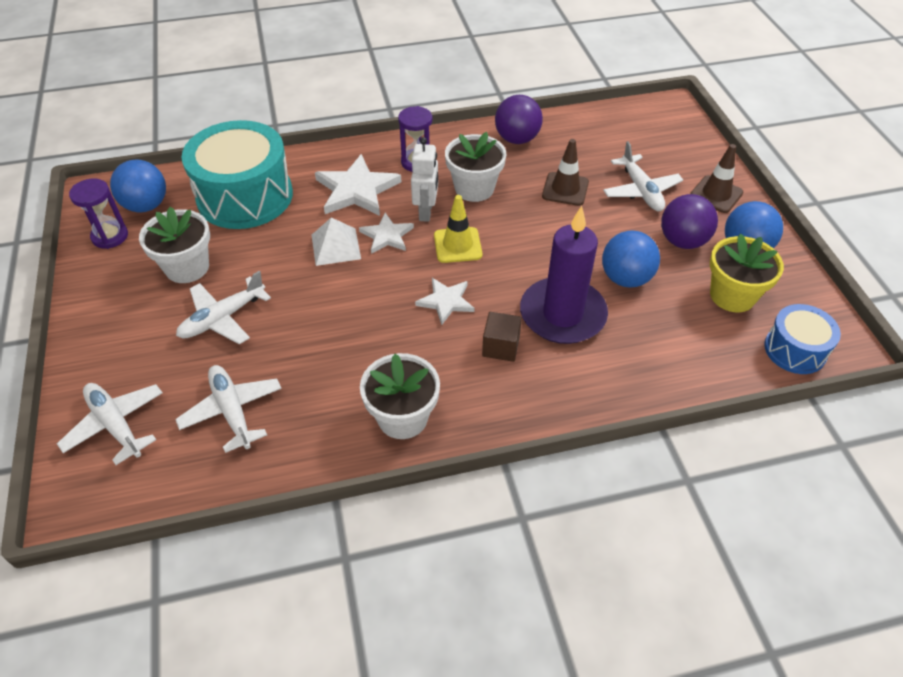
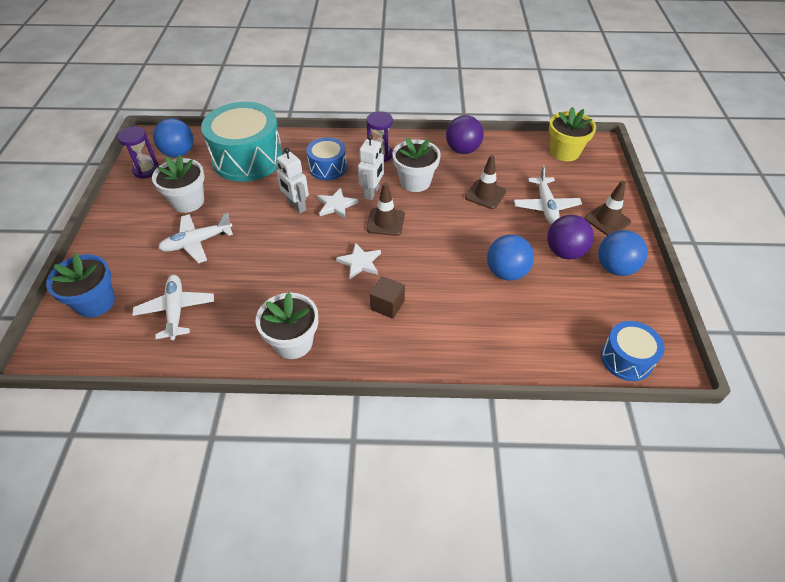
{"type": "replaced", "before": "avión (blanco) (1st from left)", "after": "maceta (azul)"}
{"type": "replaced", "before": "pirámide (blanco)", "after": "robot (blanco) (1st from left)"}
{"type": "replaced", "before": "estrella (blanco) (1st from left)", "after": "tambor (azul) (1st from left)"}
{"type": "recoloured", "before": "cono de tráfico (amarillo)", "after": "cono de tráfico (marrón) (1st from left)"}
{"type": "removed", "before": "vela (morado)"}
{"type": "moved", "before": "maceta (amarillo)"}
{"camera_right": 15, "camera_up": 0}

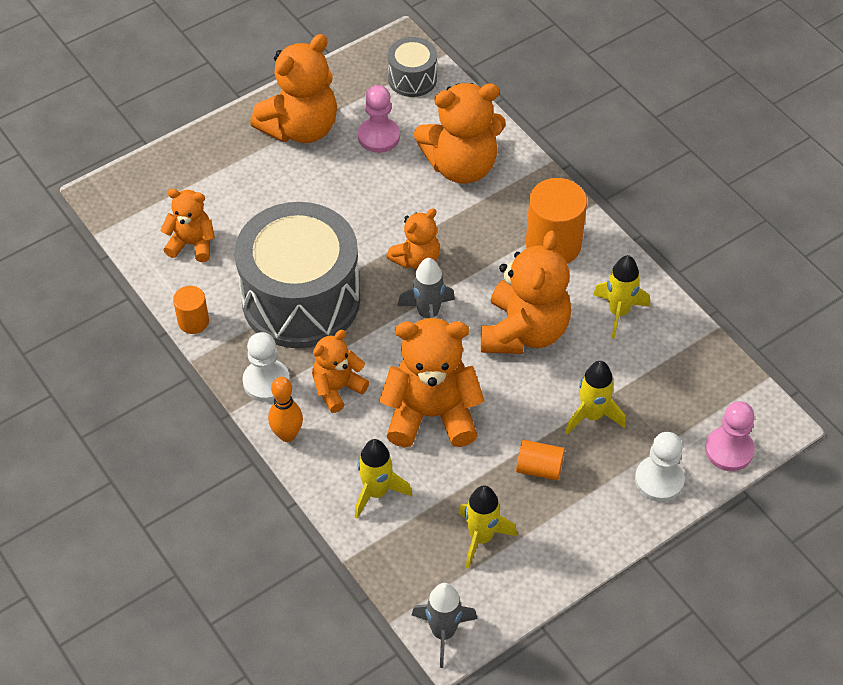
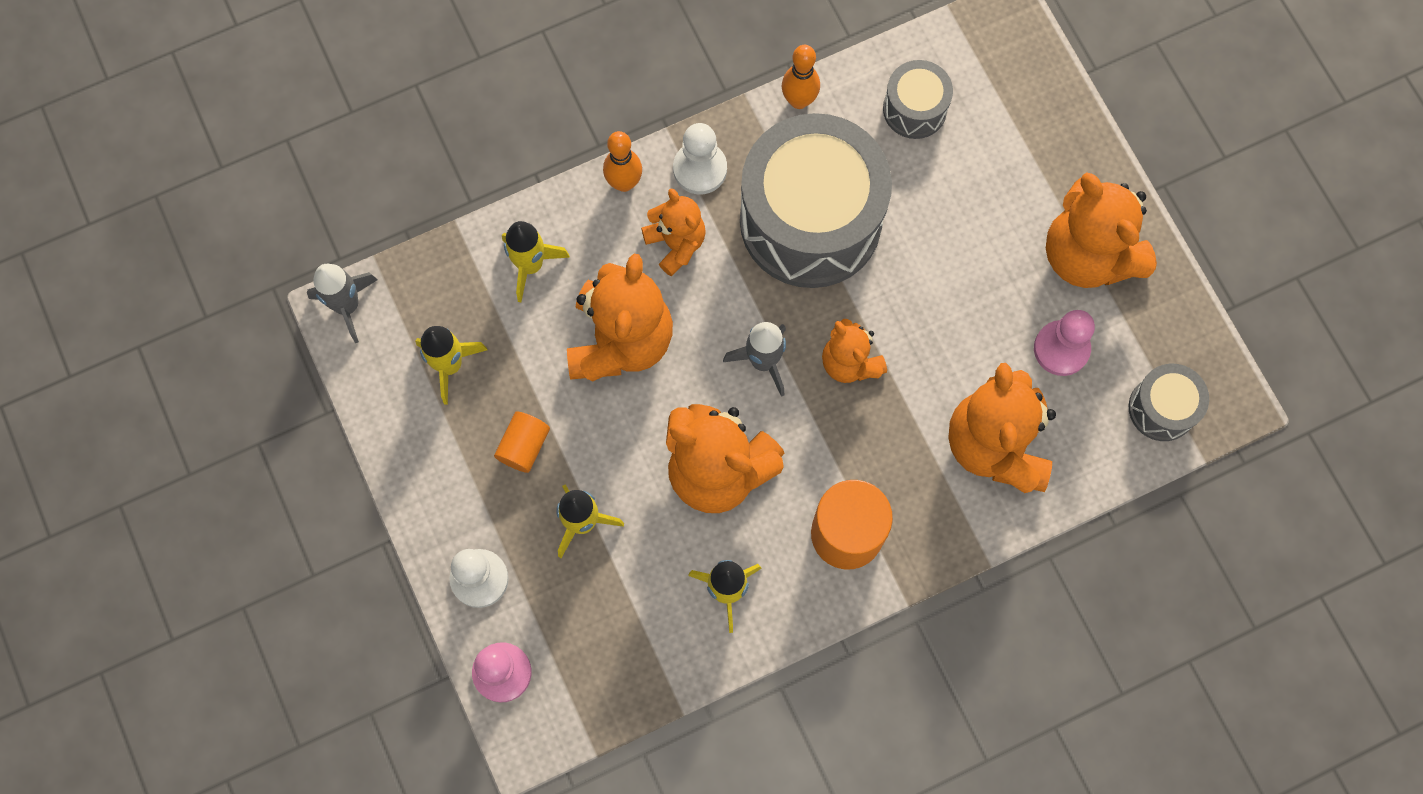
{"type": "replaced", "before": "osito (naranja) (1st from left)", "after": "tambor (gris) (2nd from left)"}
{"type": "replaced", "before": "cilindro (naranja) (1st from left)", "after": "bolo (naranja) (2nd from left)"}
{"camera_right": 100, "camera_up": 20}

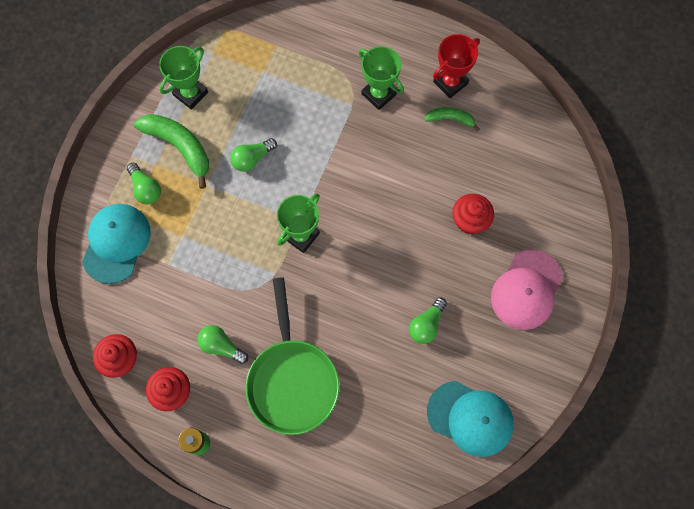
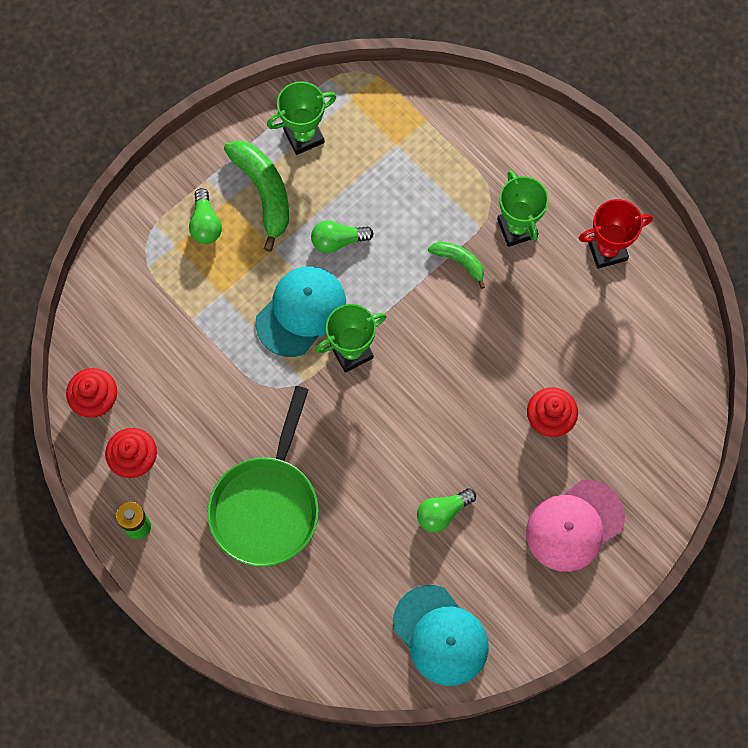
{"type": "moved", "before": "gorra (turquesa) (1st from left)"}
{"type": "removed", "before": "bombilla (verde) (2nd from left)"}
{"type": "moved", "before": "plátano (verde) (2nd from left)"}
{"camera_right": 25, "camera_up": 0}

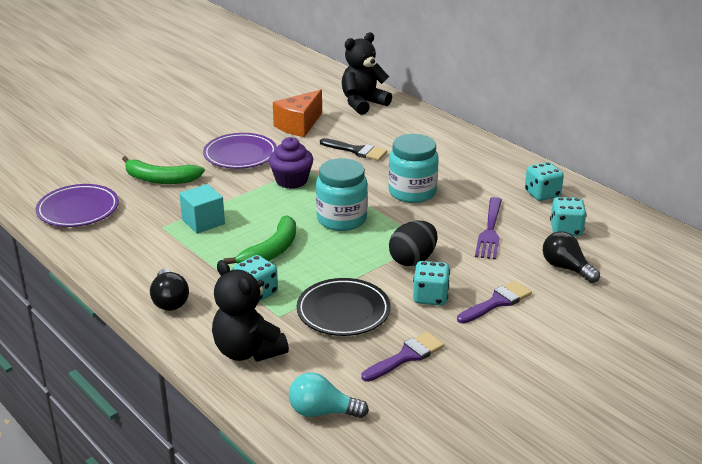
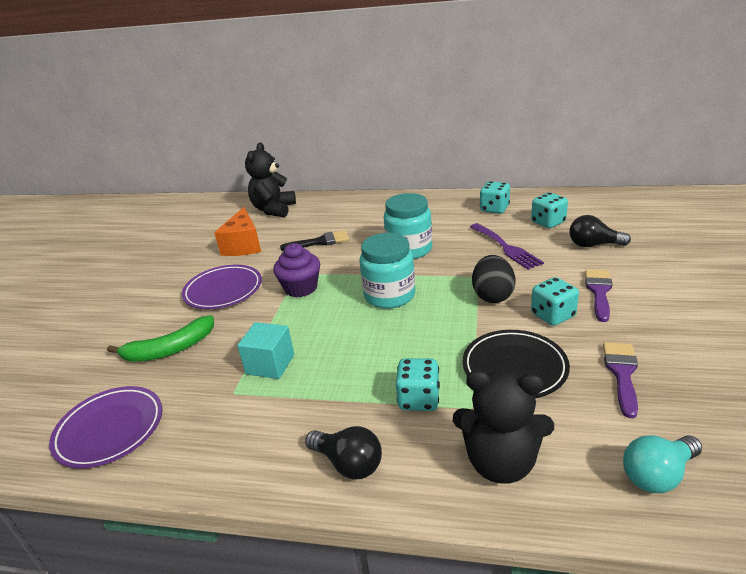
{"type": "removed", "before": "plátano (verde) (2nd from left)"}
{"camera_right": -35, "camera_up": 0}

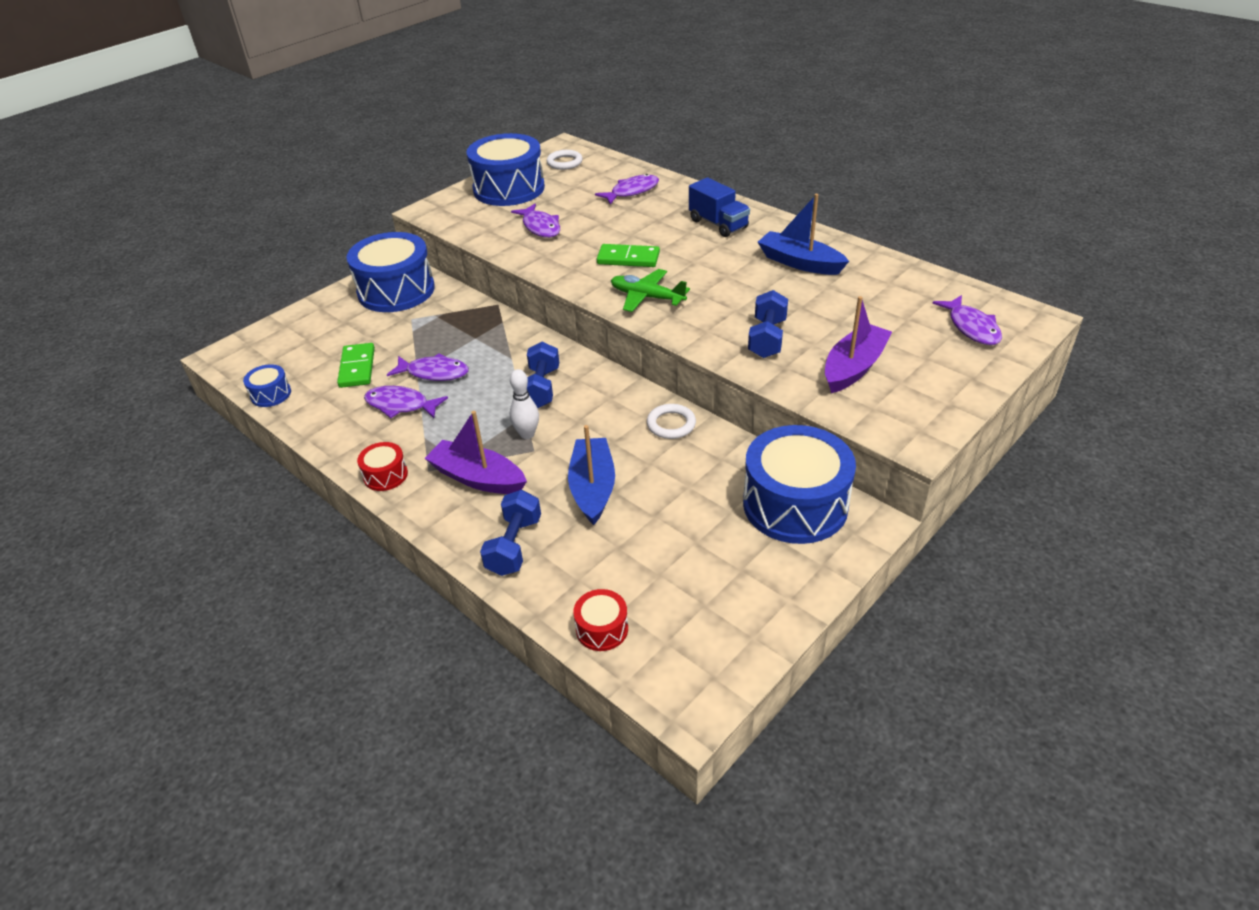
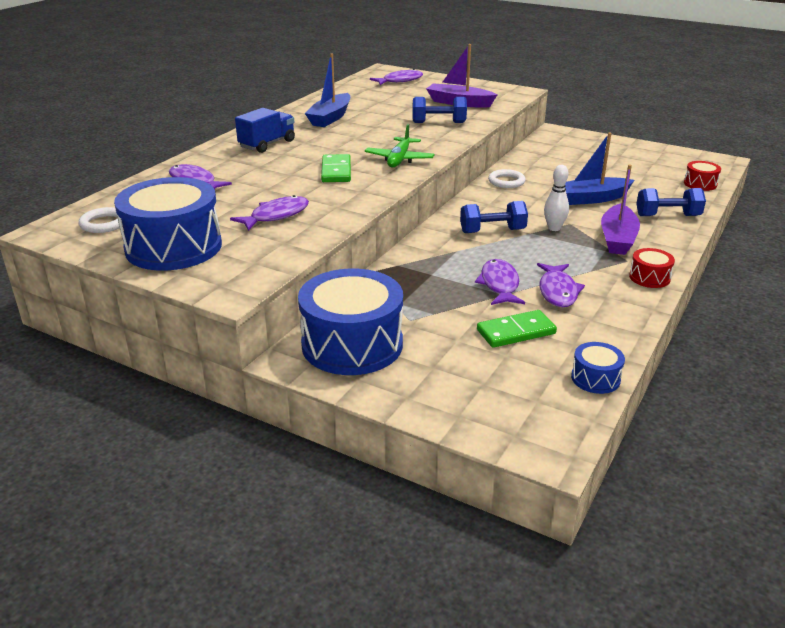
{"type": "removed", "before": "tambor (azul) (4th from left)"}
{"camera_right": -105, "camera_up": -10}

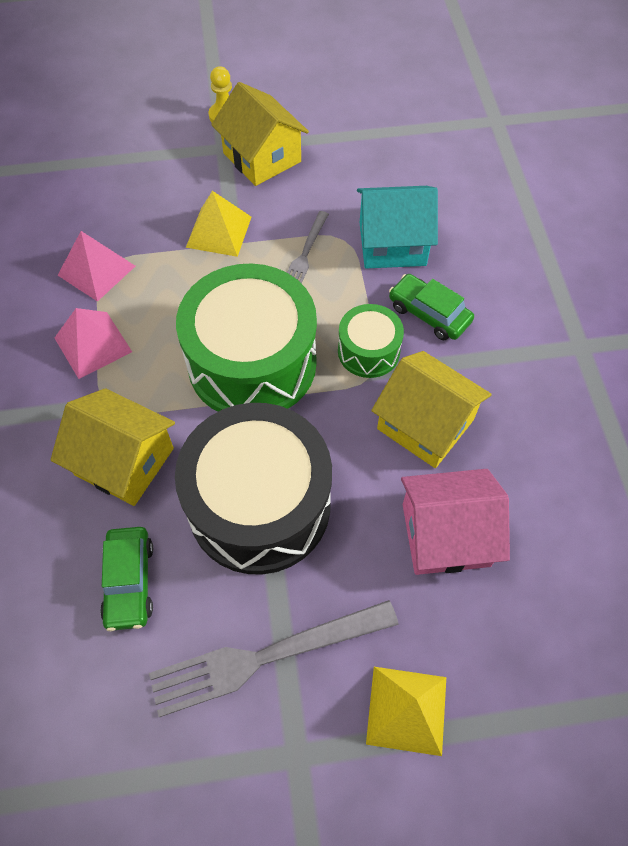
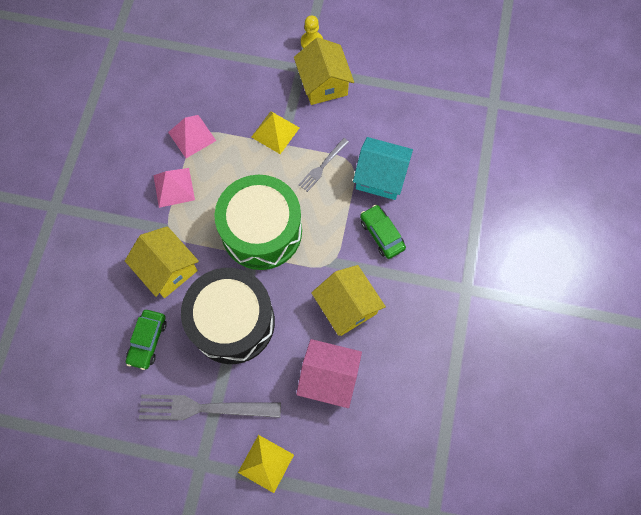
{"type": "removed", "before": "tambor (verde) (2nd from left)"}
{"camera_right": 20, "camera_up": 10}

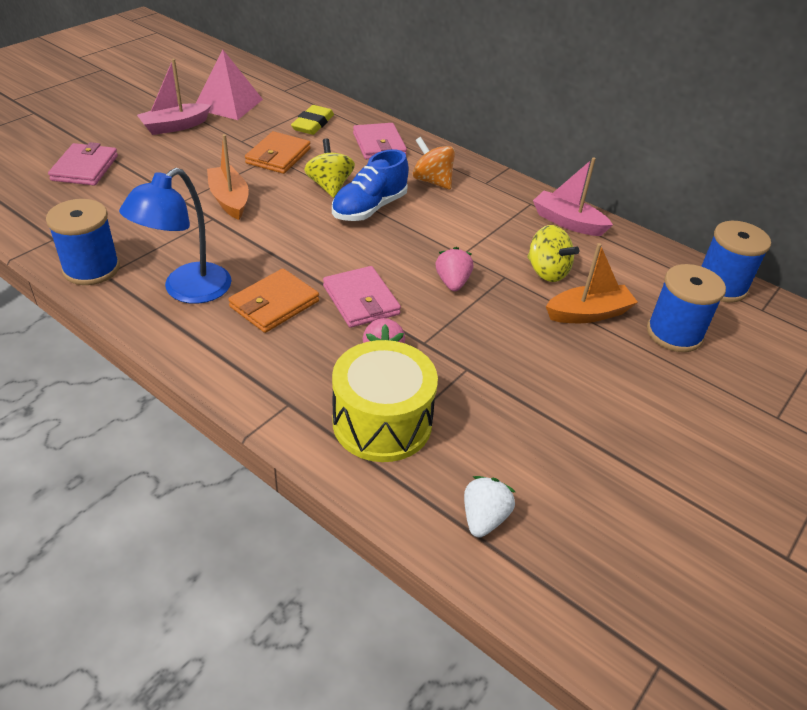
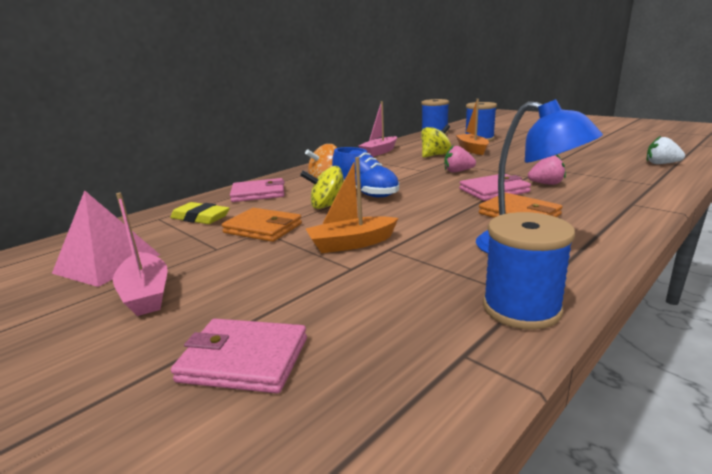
{"type": "removed", "before": "tambor (amarillo)"}
{"camera_right": -80, "camera_up": -20}

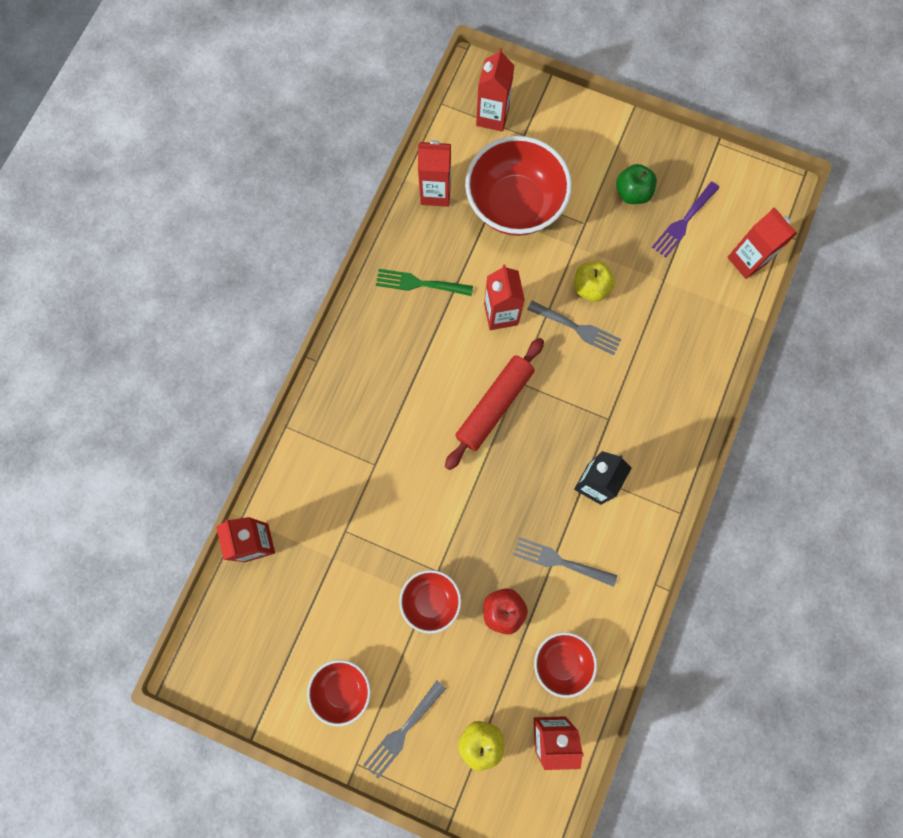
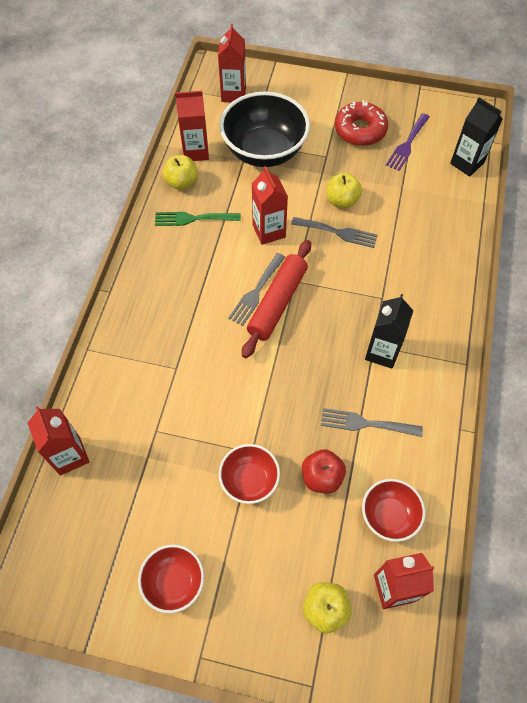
{"type": "moved", "before": "tenedor (gris) (1st from left)"}
{"type": "recoloured", "before": "cuenco (rojo) (3rd from left)", "after": "cuenco (negro)"}
{"type": "replaced", "before": "manzana (verde)", "after": "rosquilla (rojo)"}
{"type": "recoloured", "before": "cartón de leche (rojo) (6th from left)", "after": "cartón de leche (negro) (2nd from left)"}
{"type": "added", "after": "manzana (amarillo) (1st from left)"}
{"camera_right": -10, "camera_up": -15}

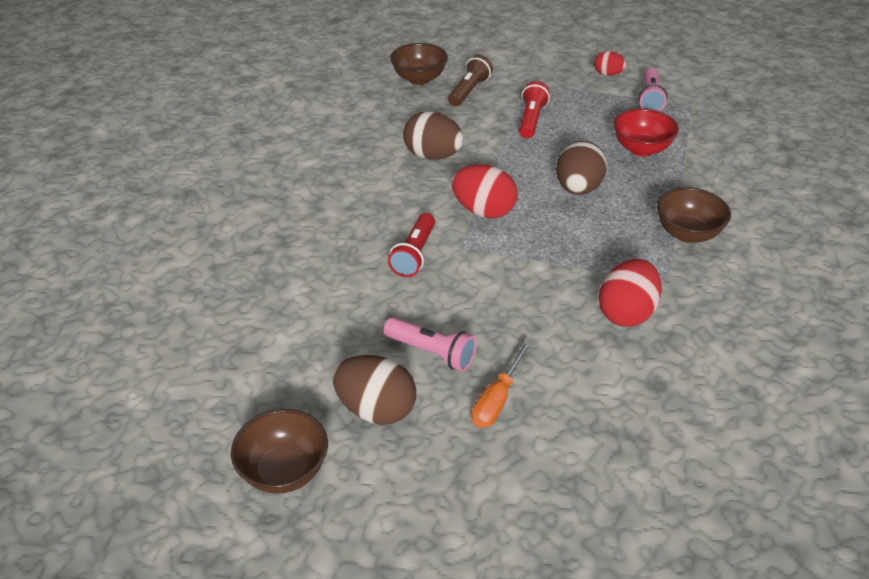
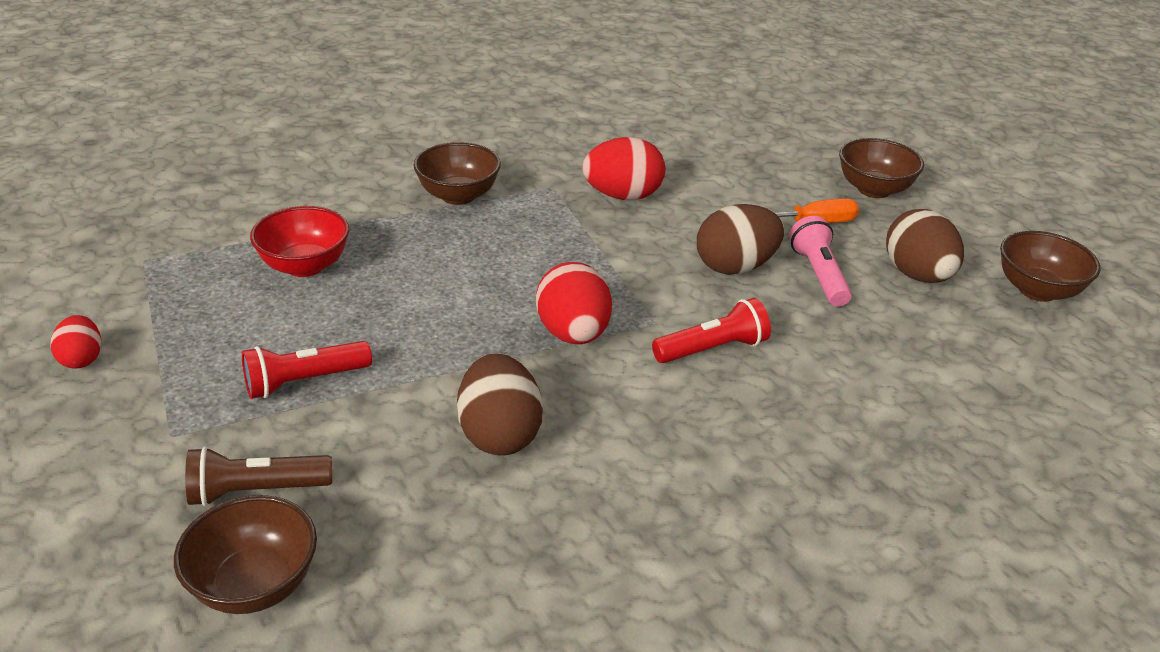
{"type": "moved", "before": "huevo (marrón) (3rd from left in the first image)", "after": "huevo (marrón) (2nd from left)"}
{"type": "removed", "before": "lámpara de mano (rosa) (2nd from left)"}
{"type": "added", "after": "cuenco (marrón) (3rd from left)"}
{"camera_right": -130, "camera_up": -5}

